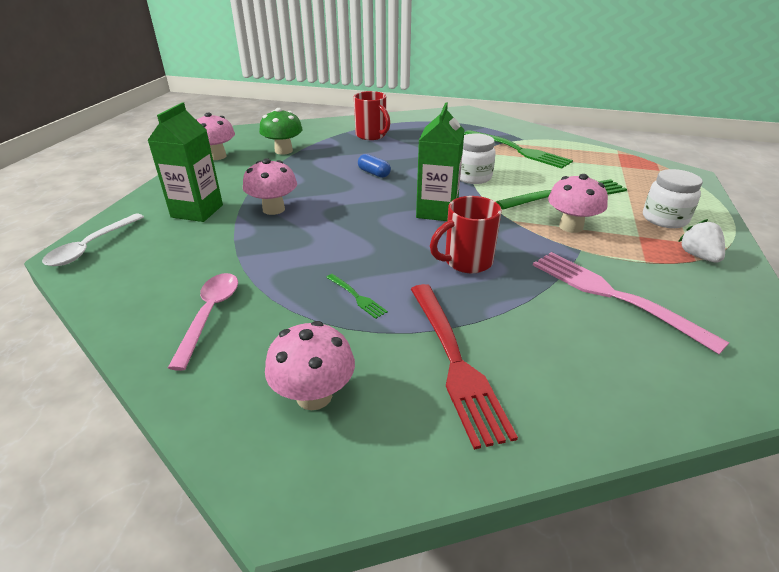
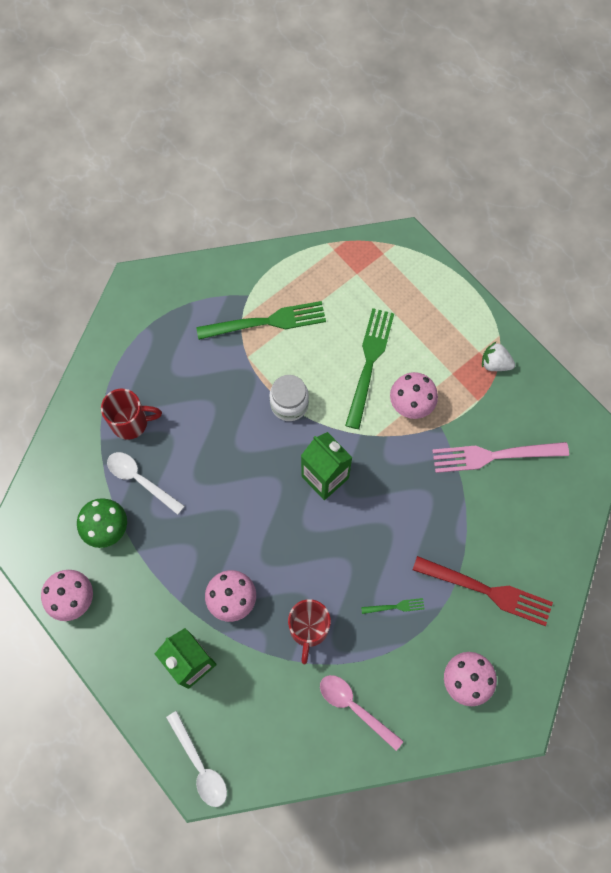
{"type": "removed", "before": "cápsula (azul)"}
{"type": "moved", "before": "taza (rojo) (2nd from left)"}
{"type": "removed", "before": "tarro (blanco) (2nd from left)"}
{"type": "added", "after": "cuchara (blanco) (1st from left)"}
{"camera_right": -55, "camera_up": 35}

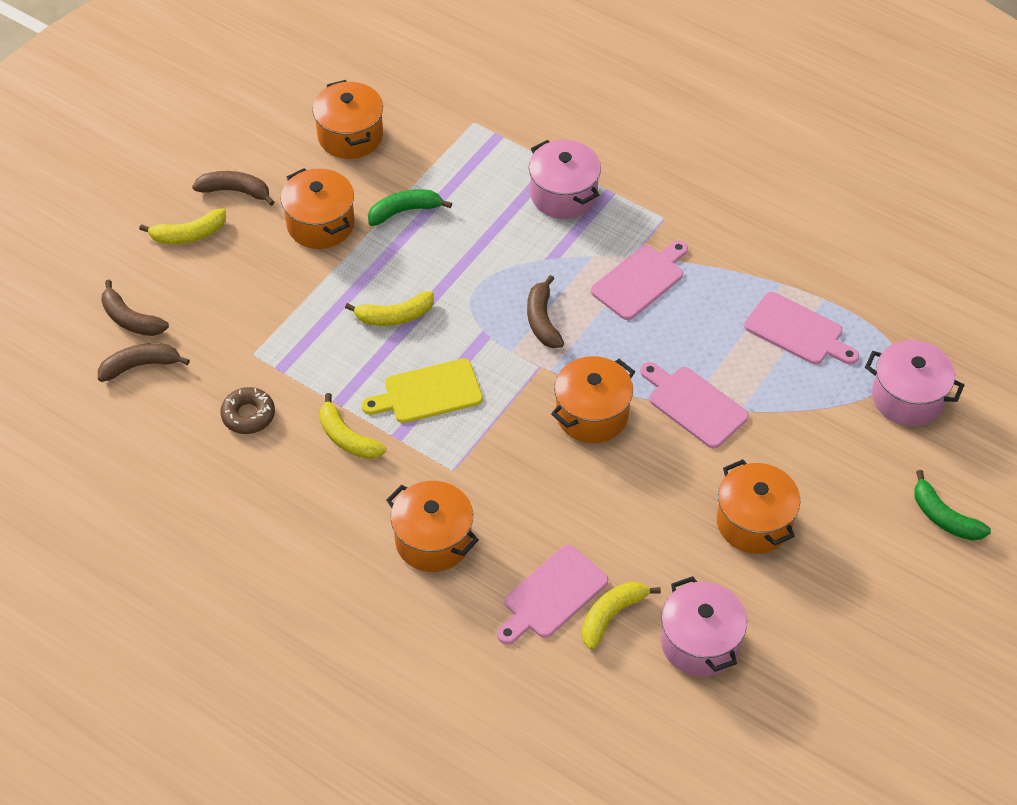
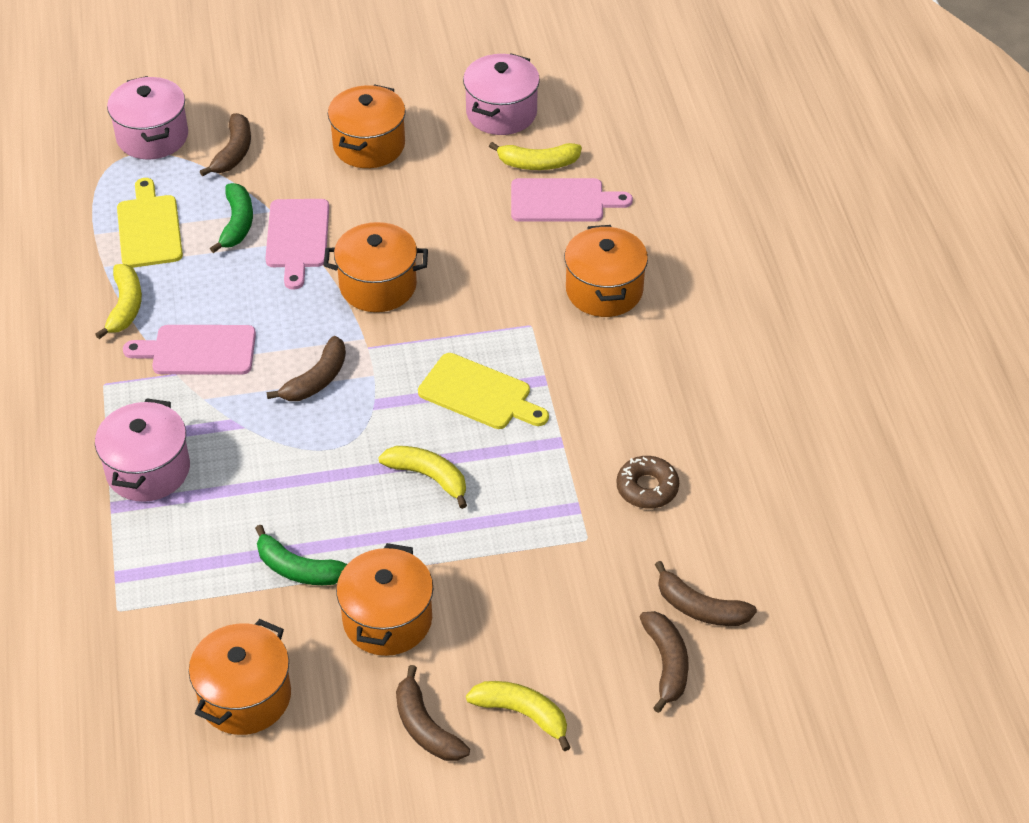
{"type": "moved", "before": "plátano (amarillo) (2nd from left in the first image)", "after": "plátano (amarillo) (1st from left)"}
{"type": "recoloured", "before": "tabla de cortar (rosa) (4th from left)", "after": "tabla de cortar (amarillo) (1st from left)"}
{"type": "moved", "before": "plátano (verde) (2nd from left in the first image)", "after": "plátano (verde) (1st from left)"}
{"type": "added", "after": "plátano (marrón) (1st from left)"}
{"camera_right": -135, "camera_up": -5}

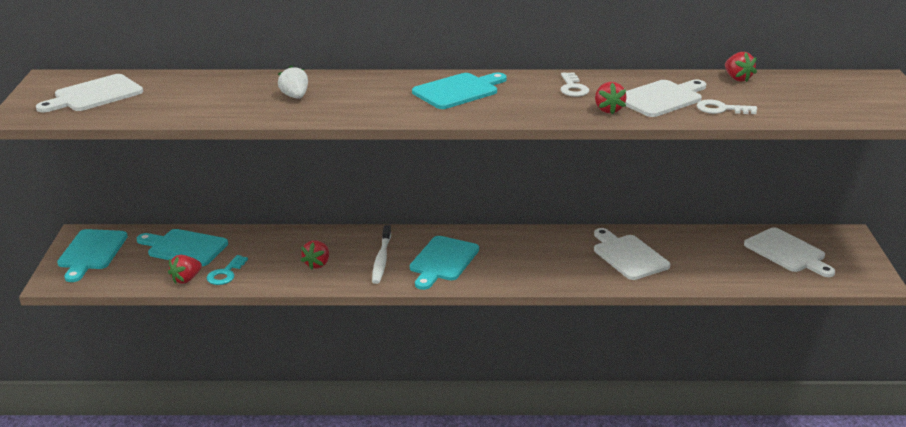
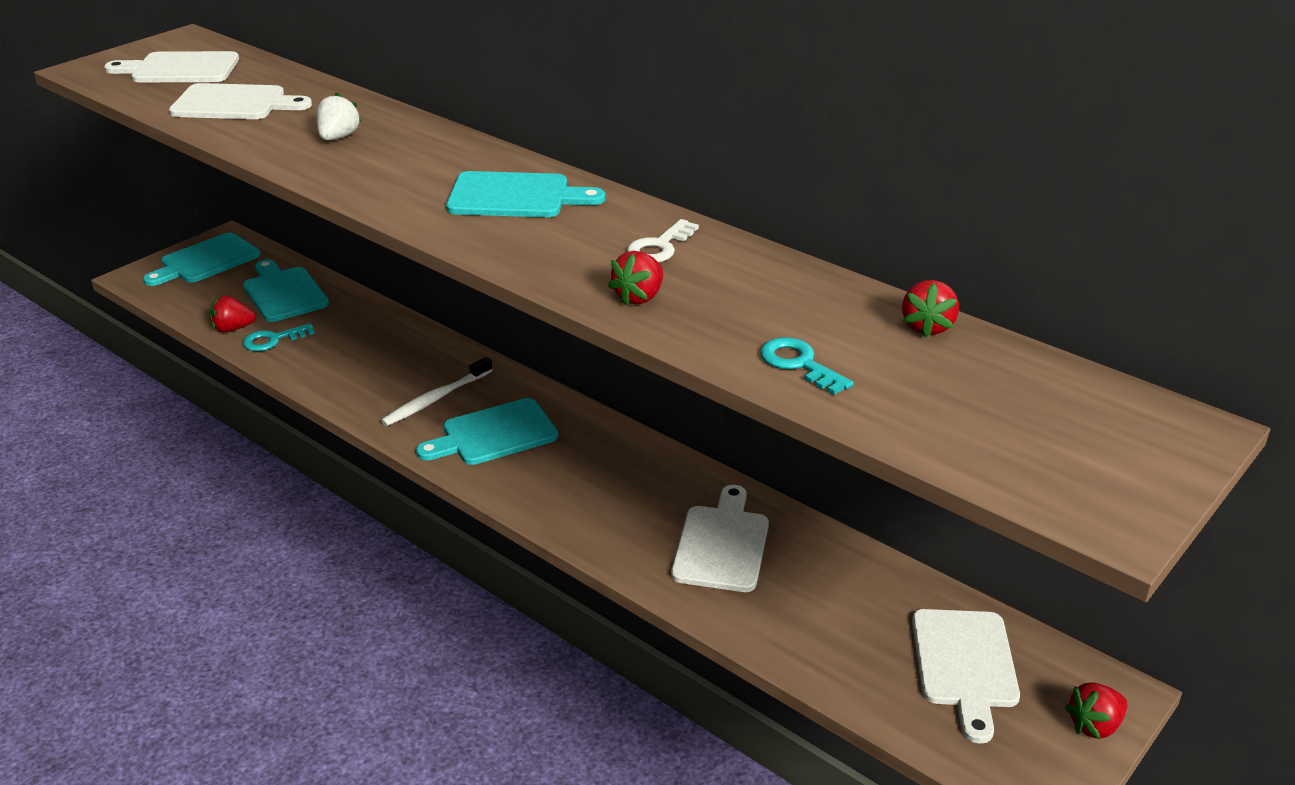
{"type": "moved", "before": "fresa (rojo) (2nd from left in the first image)", "after": "fresa (rojo) (4th from left)"}
{"type": "moved", "before": "tabla de cortar (blanco) (3rd from left in the first image)", "after": "tabla de cortar (blanco) (2nd from left)"}
{"type": "recoloured", "before": "llave (blanco) (2nd from left)", "after": "llave (turquesa) (2nd from left)"}
{"camera_right": 40, "camera_up": 5}

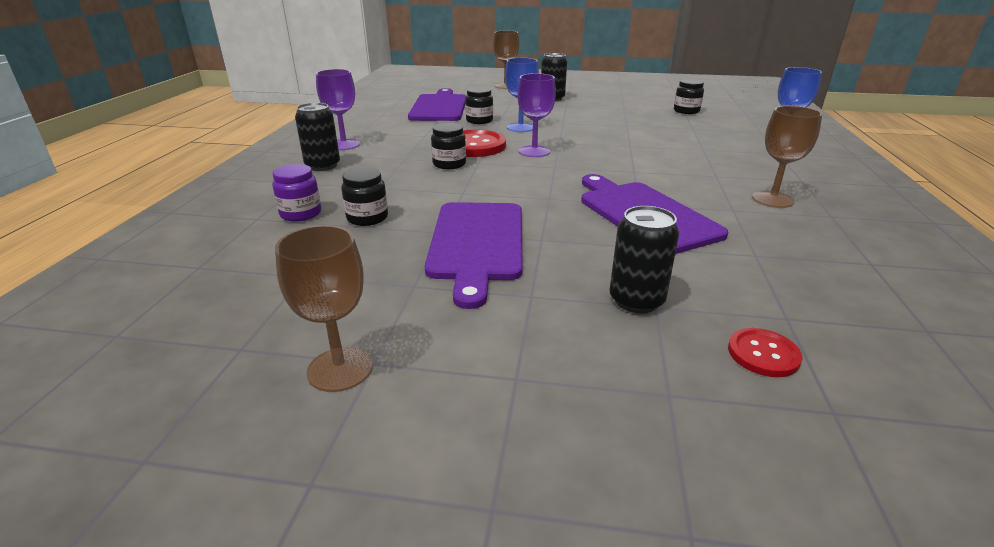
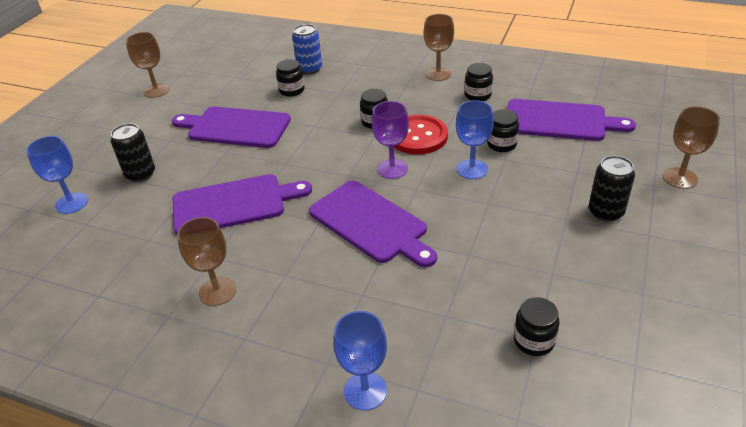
{"type": "replaced", "before": "tarro (morado)", "after": "lata (azul)"}
{"type": "removed", "before": "lata (negro) (1st from left)"}
{"type": "recoloured", "before": "copa (morado) (1st from left)", "after": "copa (marrón) (3rd from left)"}
{"type": "replaced", "before": "botón (rojo) (2nd from left)", "after": "copa (azul) (1st from left)"}
{"type": "added", "after": "tabla de cortar (morado) (3rd from left)"}
{"type": "added", "after": "tarro (negro) (3rd from left)"}
{"camera_right": 105, "camera_up": 10}

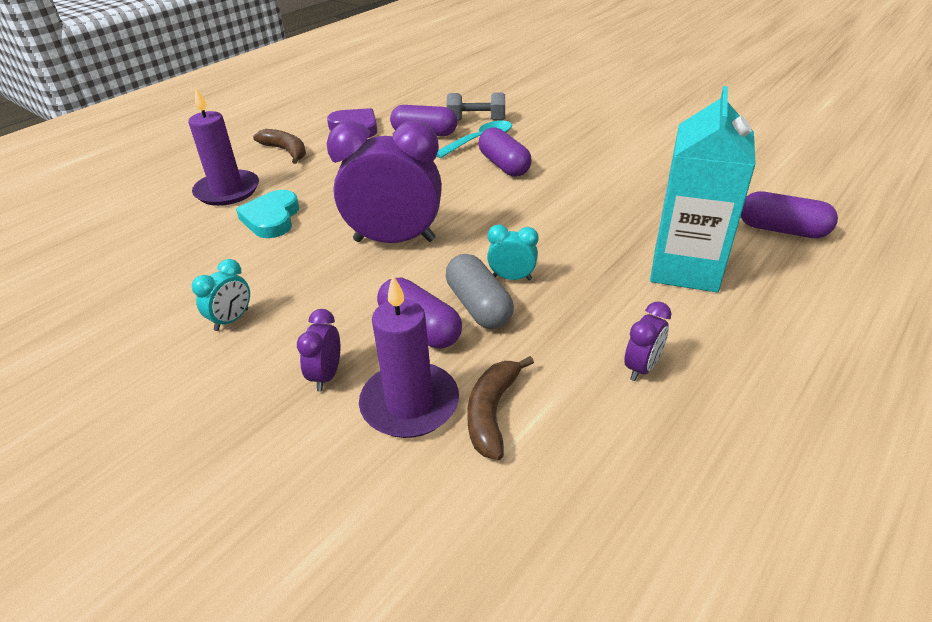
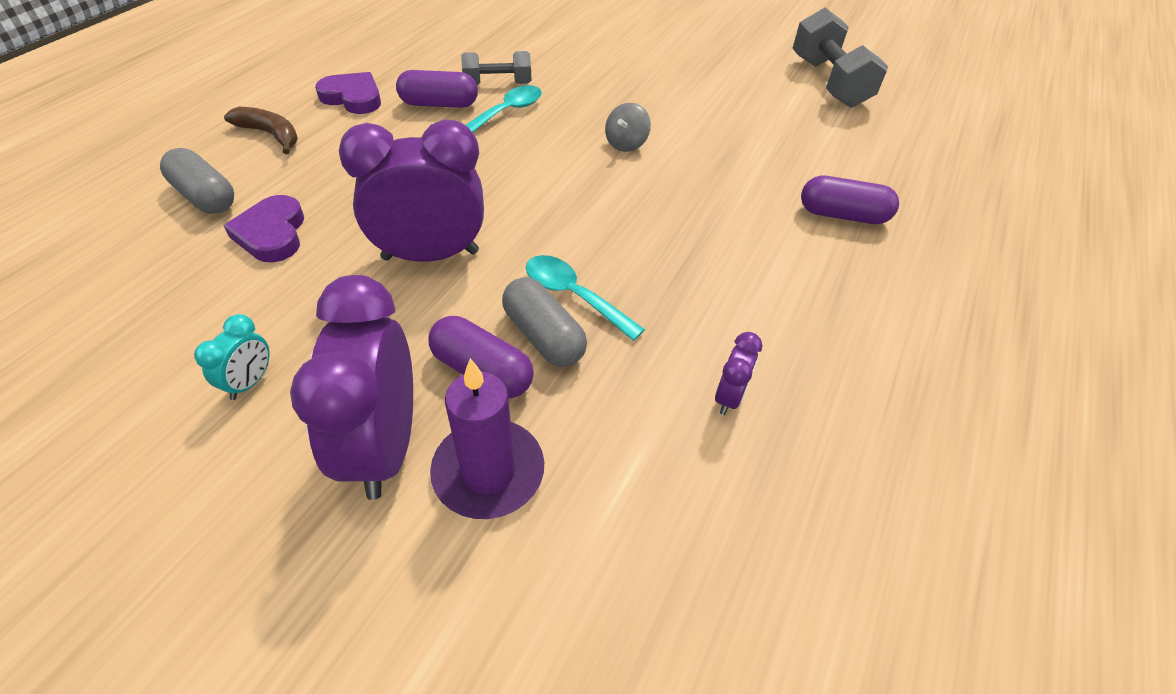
{"type": "replaced", "before": "vela (morado) (1st from left)", "after": "cápsula (gris) (1st from left)"}
{"type": "recoloured", "before": "corazón (turquesa)", "after": "corazón (morado) (1st from left)"}
{"type": "resized", "before": "despertador (morado) (1st from left)", "scale": 2.25}
{"type": "removed", "before": "plátano (marrón) (2nd from left)"}
{"type": "removed", "before": "cápsula (morado) (3rd from left)"}
{"type": "replaced", "before": "despertador (turquesa) (2nd from left)", "after": "cuchara (turquesa) (2nd from left)"}
{"type": "removed", "before": "cartón de leche (turquesa)"}
{"type": "added", "after": "peonza (gris)"}
{"type": "added", "after": "mancuerna (gris) (2nd from left)"}
{"camera_right": -15, "camera_up": 10}

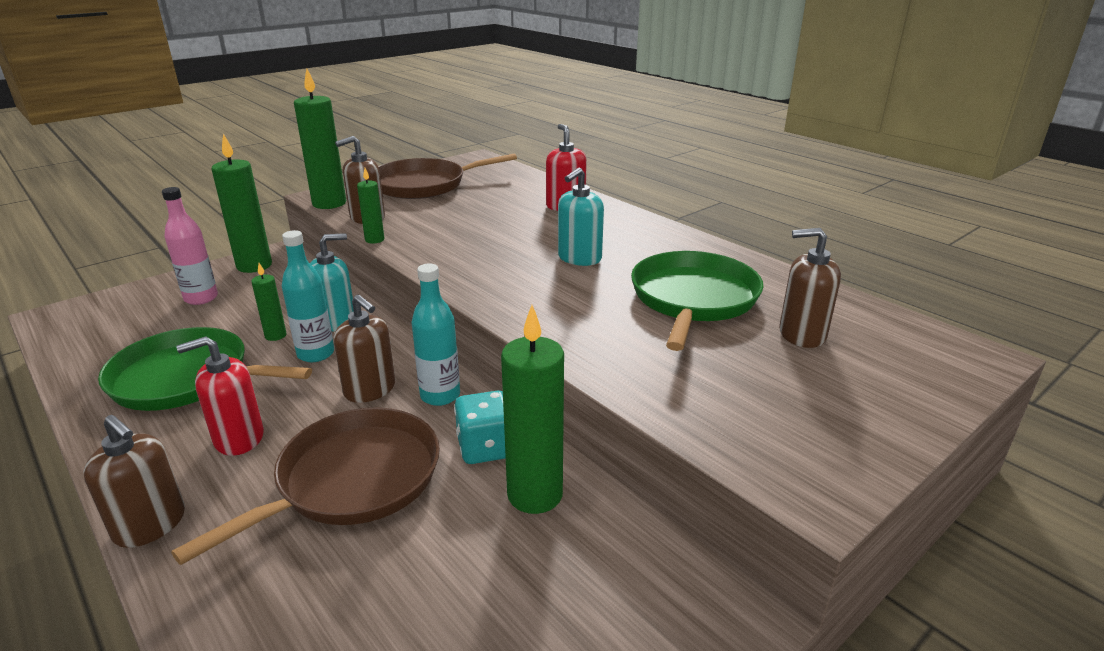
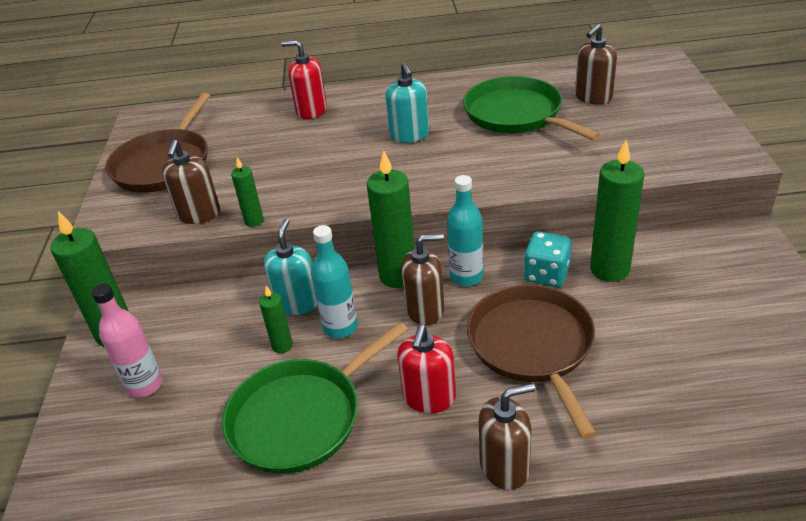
{"type": "moved", "before": "vela (verde) (3rd from left in the first image)", "after": "vela (verde) (4th from left)"}
{"camera_right": -50, "camera_up": 10}

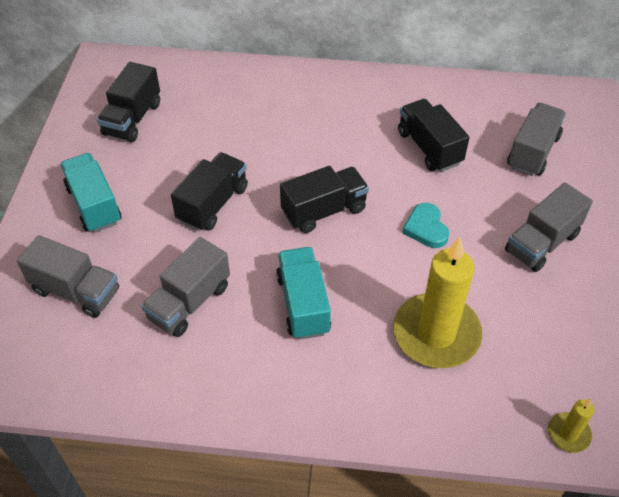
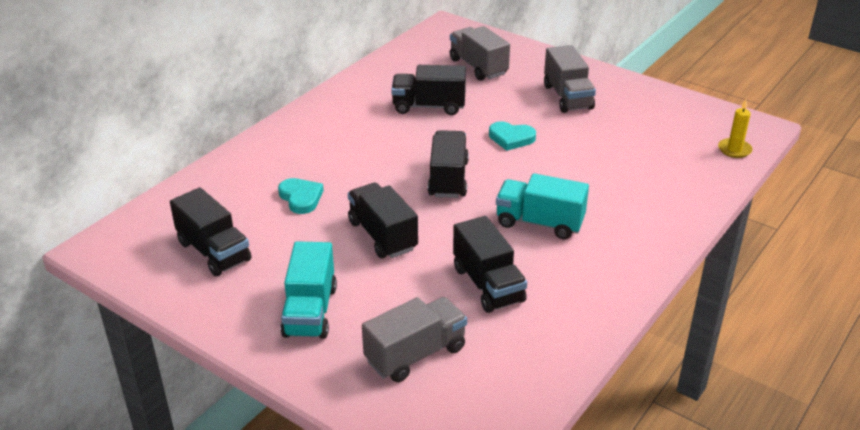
{"type": "turned", "before": "camión (turquesa) (1st from left)", "turn": -90}
{"type": "recoloured", "before": "camión (gris) (2nd from left)", "after": "camión (negro) (5th from left)"}
{"type": "removed", "before": "vela (amarillo) (1st from left)"}
{"type": "added", "after": "corazón (turquesa) (1st from left)"}
{"camera_right": -60, "camera_up": -15}

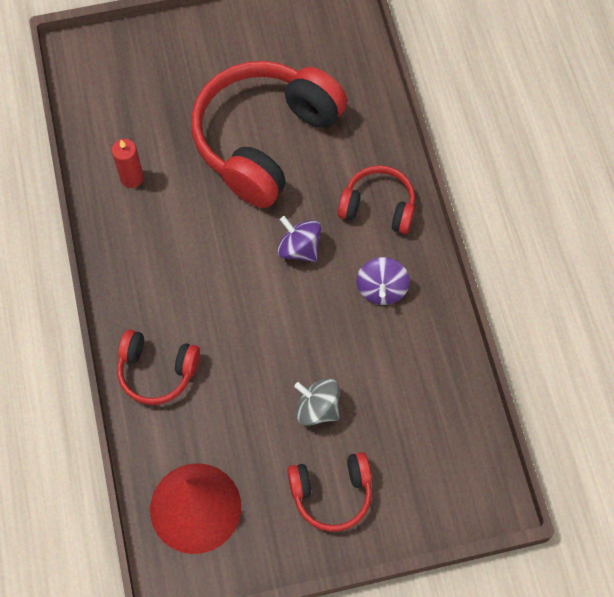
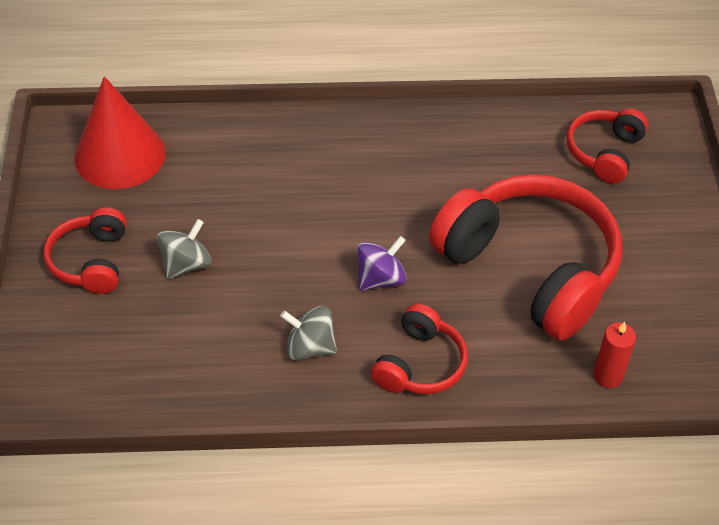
{"type": "moved", "before": "vela (rojo)"}
{"type": "moved", "before": "auriculares (rojo) (1st from left in the first image)", "after": "auriculares (rojo) (4th from left)"}
{"type": "recoloured", "before": "peonza (morado) (2nd from left)", "after": "peonza (gris) (2nd from left)"}
{"camera_right": 100, "camera_up": -15}

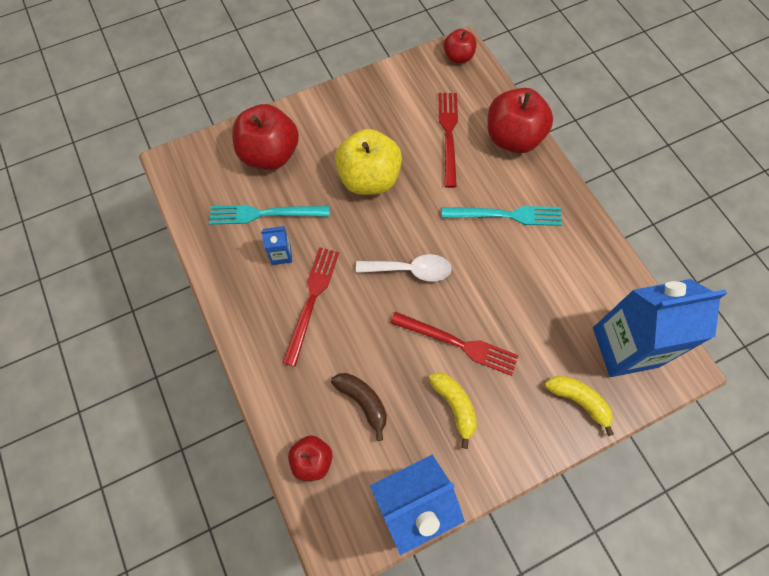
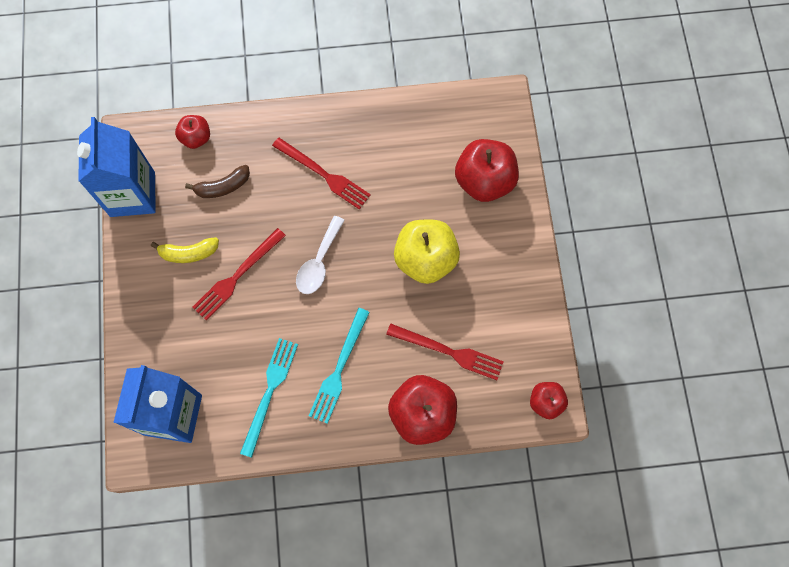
{"type": "moved", "before": "tenedor (turquesa) (1st from left)"}
{"type": "removed", "before": "cartón de leche (azul) (1st from left)"}
{"type": "removed", "before": "plátano (amarillo) (2nd from left)"}
{"camera_right": 110, "camera_up": 5}

